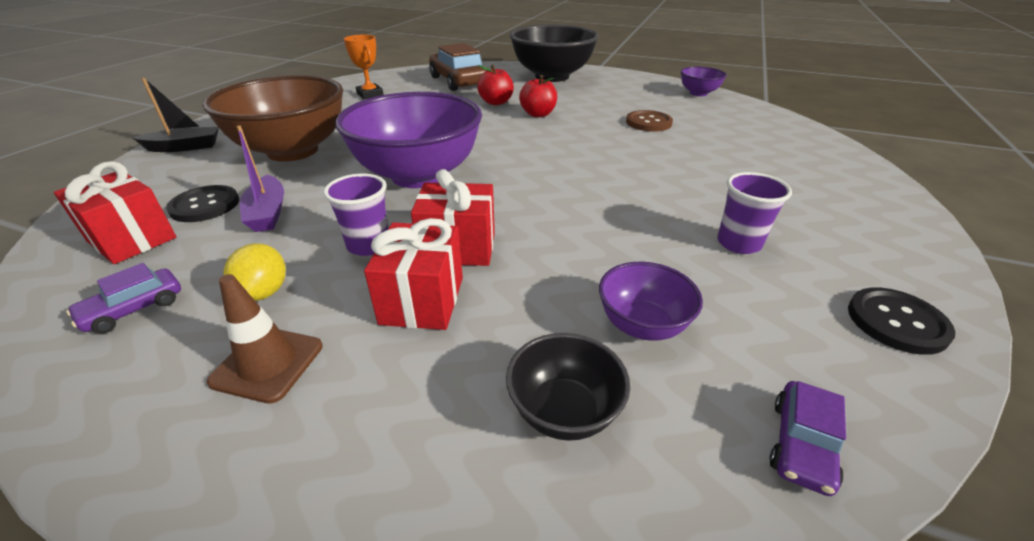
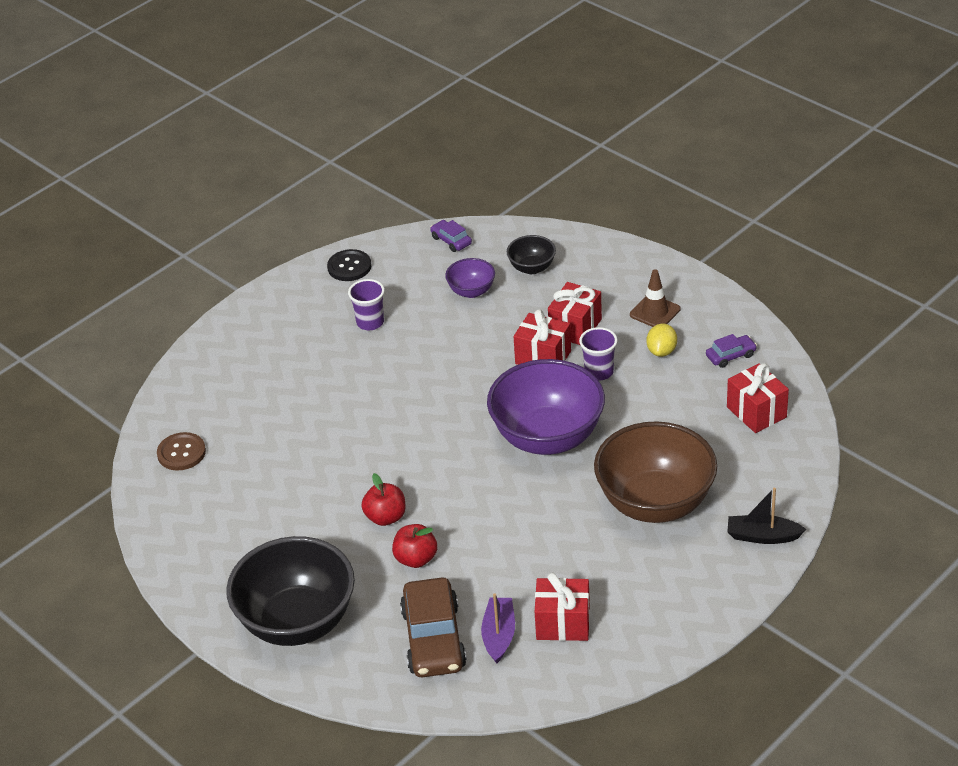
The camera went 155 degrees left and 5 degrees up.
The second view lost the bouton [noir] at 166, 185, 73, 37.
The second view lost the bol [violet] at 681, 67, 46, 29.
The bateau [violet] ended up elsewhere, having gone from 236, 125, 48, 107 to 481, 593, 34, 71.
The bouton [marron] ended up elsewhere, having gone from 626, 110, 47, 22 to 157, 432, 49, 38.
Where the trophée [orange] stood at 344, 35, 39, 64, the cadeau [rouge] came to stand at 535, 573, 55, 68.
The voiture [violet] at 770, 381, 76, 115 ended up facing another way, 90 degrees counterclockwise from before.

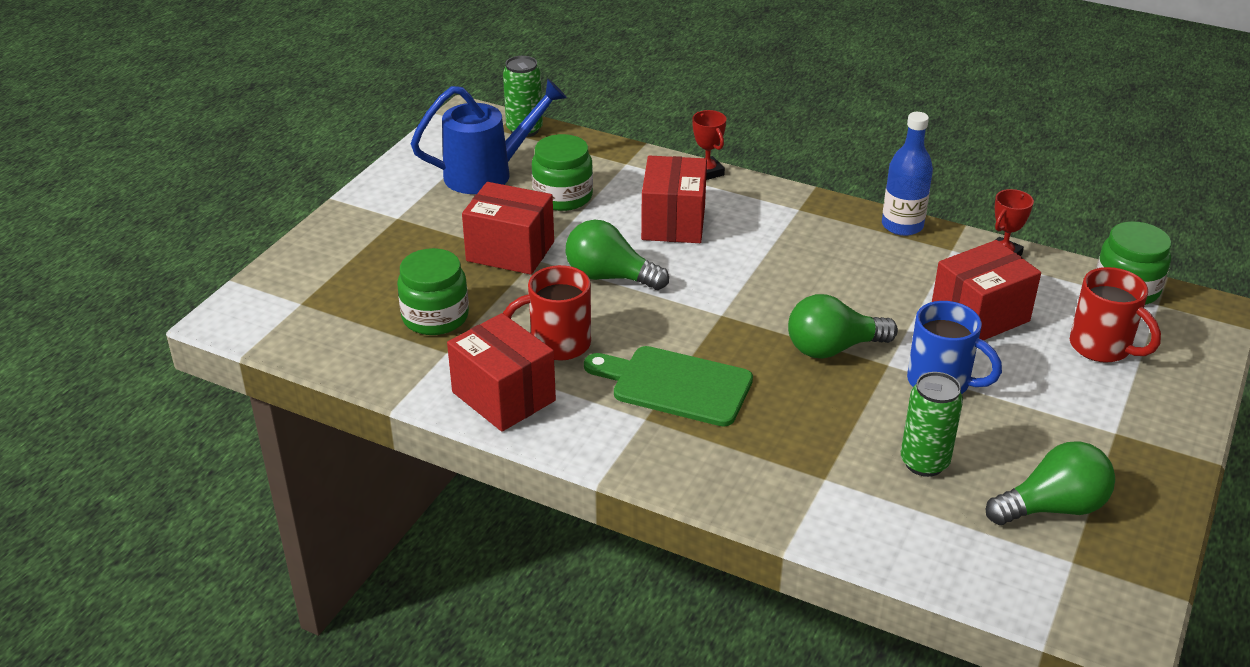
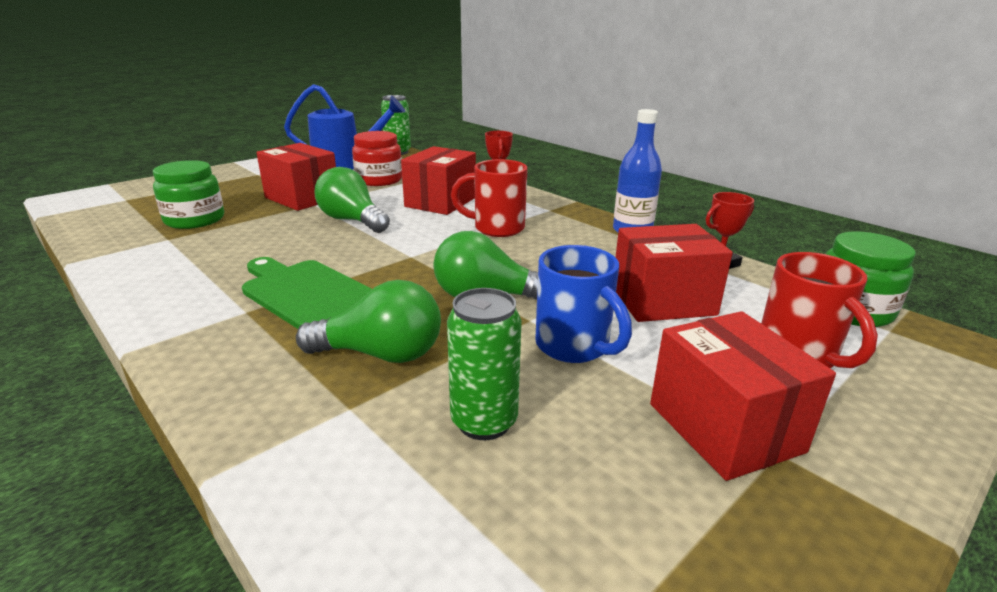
The camera went 20 degrees right and 10 degrees down.
The boîte [rouge] ended up elsewhere, having gone from 447, 313, 109, 119 to 650, 311, 186, 170.
The tasse [rouge] ended up elsewhere, having gone from 503, 265, 88, 96 to 451, 159, 77, 78.
The ampoule [vert] ended up elsewhere, having gone from 986, 441, 129, 84 to 296, 280, 145, 83.
What was the bocal [vert] at 532, 134, 61, 77 turned into the bocal [rouge] at 352, 131, 50, 55.

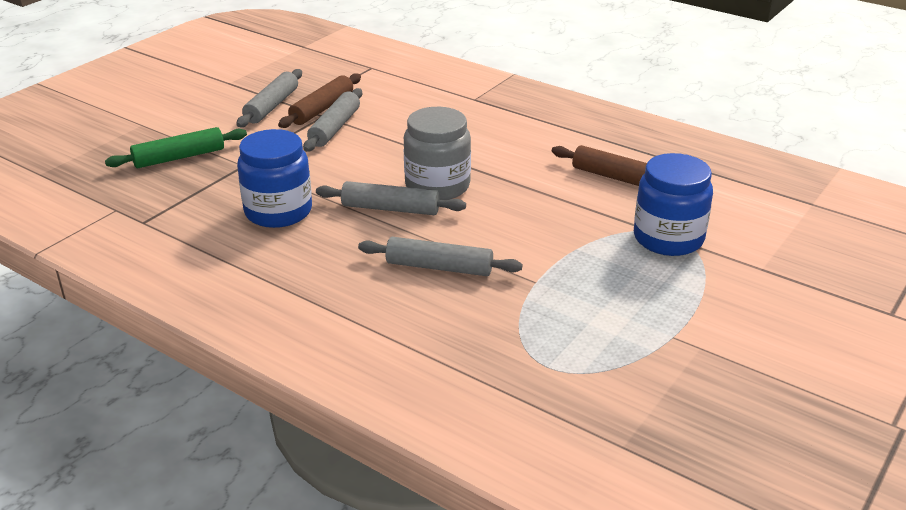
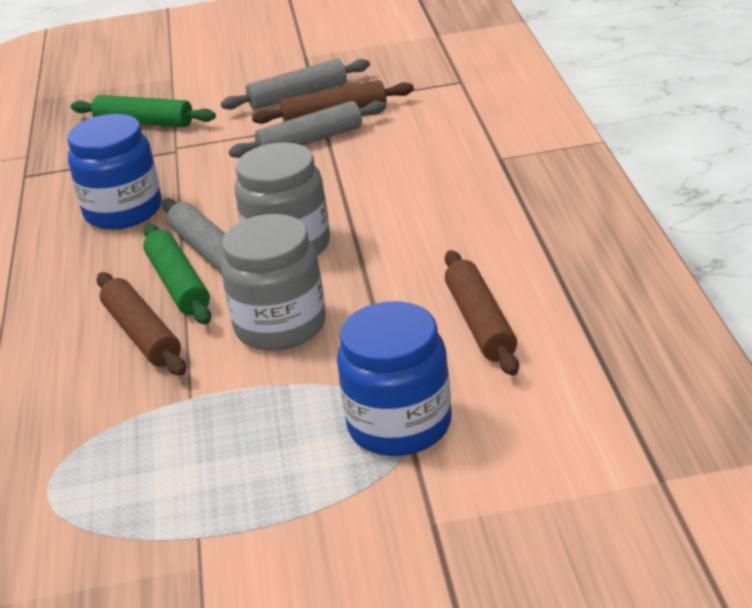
The camera went 50 degrees right and 0 degrees up.
The second view gained the rouleau à pâtisserie [vert] at 143, 224, 68, 101.
The second view gained the bocal [gris] at 221, 214, 105, 137.
What was the rouleau à pâtisserie [gris] at 358, 237, 165, 39 turned into the rouleau à pâtisserie [marron] at 97, 272, 89, 104.

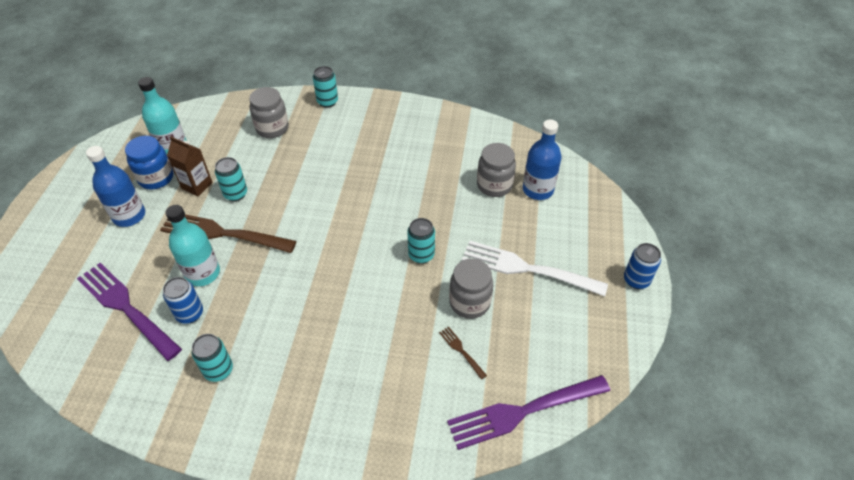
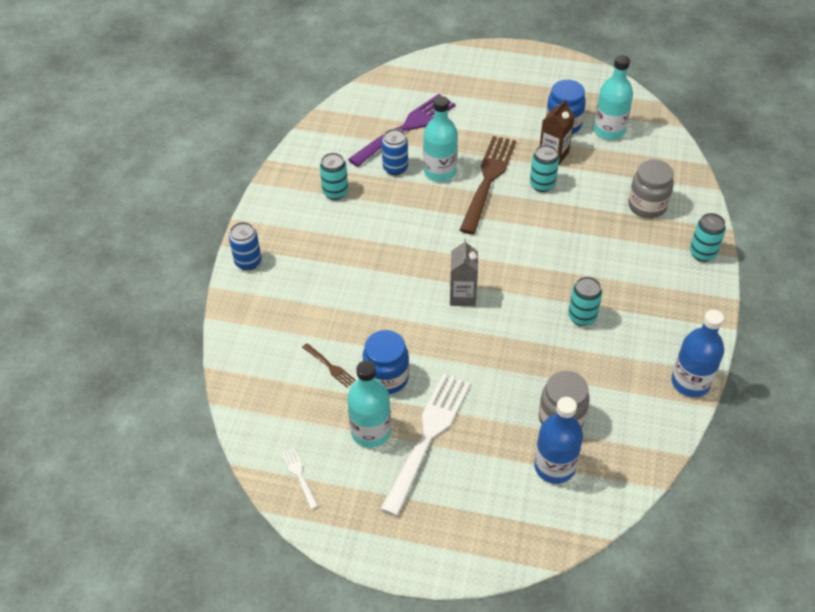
The camera went 95 degrees right and 0 degrees up.
The second view lost the fourchette [violet] at 447, 375, 163, 75.
The second view gained the fourchette [blanc] at 281, 447, 37, 62.
The second view gained the bouteille [turquoise] at 347, 360, 44, 87.
The second view gained the brique de lait [gris] at 450, 239, 28, 67.
The bouteille [bleu] ended up elsewhere, having gone from 86, 146, 59, 81 to 671, 310, 53, 87.
The canette [turquoise] ended up elsewhere, having gone from 407, 218, 28, 46 to 568, 277, 34, 49.
The canette [bleu] ended up elsewhere, having gone from 624, 243, 37, 46 to 229, 222, 33, 48.
What was the bocal [gris] at 449, 259, 44, 60 turned into the bocal [bleu] at 363, 330, 46, 64.
The fourchette [marron] at 439, 326, 48, 54 ended up facing another way, 75 degrees clockwise from before.

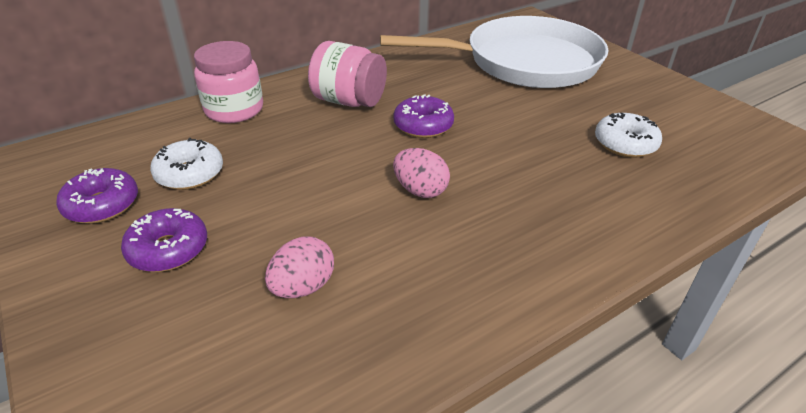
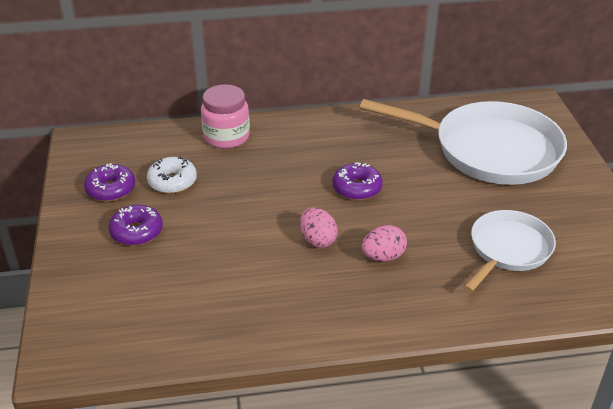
The camera went 25 degrees right and 0 degrees up.
The second view lost the bocal [rose] at 308, 41, 79, 66.
The œuf [rose] ended up elsewhere, having gone from 265, 236, 69, 62 to 362, 225, 45, 37.
Where the beignet [blanc] stood at 595, 113, 67, 44, the poêle [blanc] came to stand at 464, 210, 92, 82.

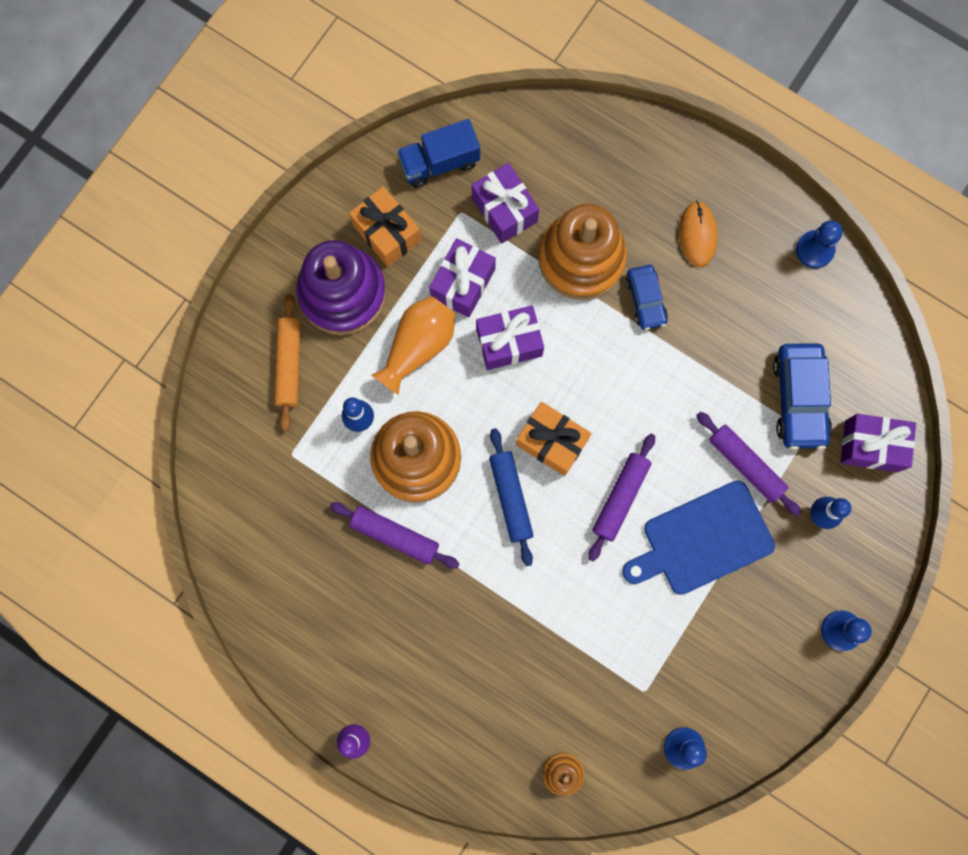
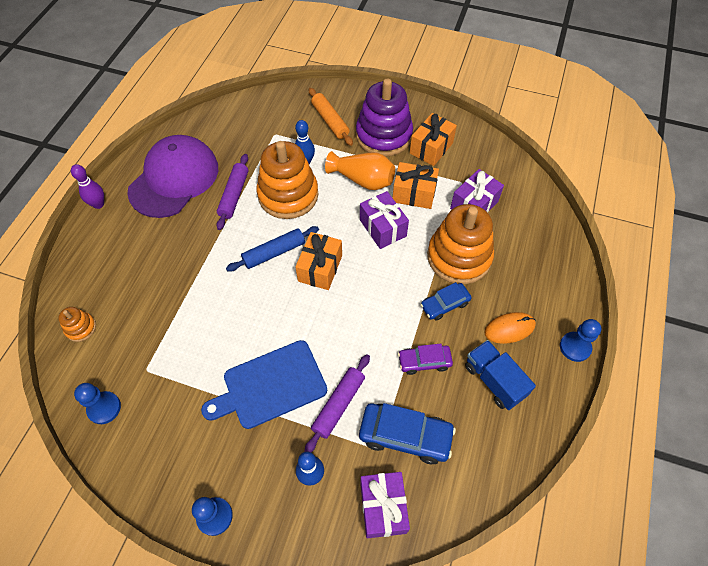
The camera went 75 degrees right and 20 degrees down.
The second view lost the rouleau à pâtisserie [violet] at 588, 434, 67, 127.
The second view gained the casquette [violet] at 127, 135, 91, 83.
The second view gained the voiture [violet] at 398, 344, 55, 31.
The camion [bleu] ended up elsewhere, having gone from 397, 119, 83, 69 to 465, 340, 71, 70.
The pion [bleu] ended up elsewhere, having gone from 796, 220, 47, 48 to 560, 319, 42, 43.
What was the cadeau [violet] at 429, 238, 67, 79 turned into the cadeau [orange] at 392, 162, 47, 47.
The rouleau à pâtisserie [orange] at 274, 294, 26, 137 ended up facing another way, 75 degrees clockwise from before.
The planche à découper [bleu] at 622, 480, 153, 115 ended up facing another way, 75 degrees counterclockwise from before.
The voiture [bleu] at 773, 343, 59, 107 ended up facing another way, 150 degrees counterclockwise from before.

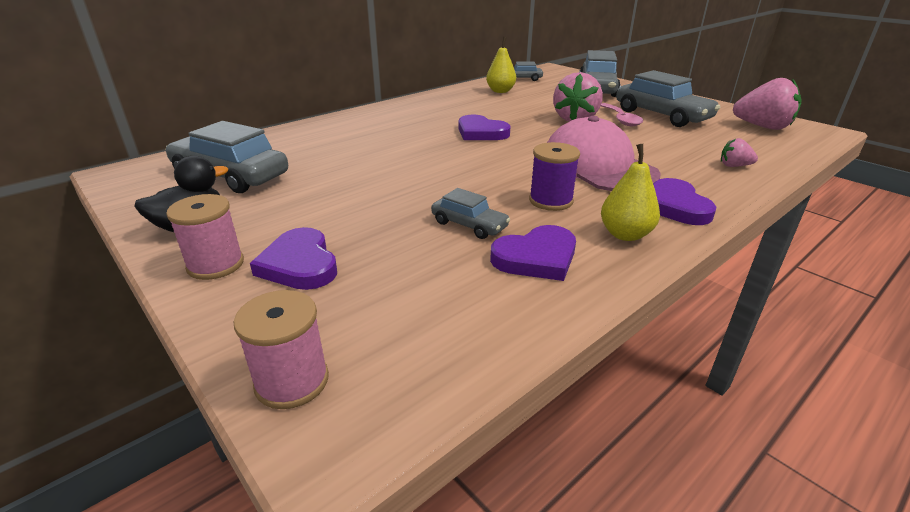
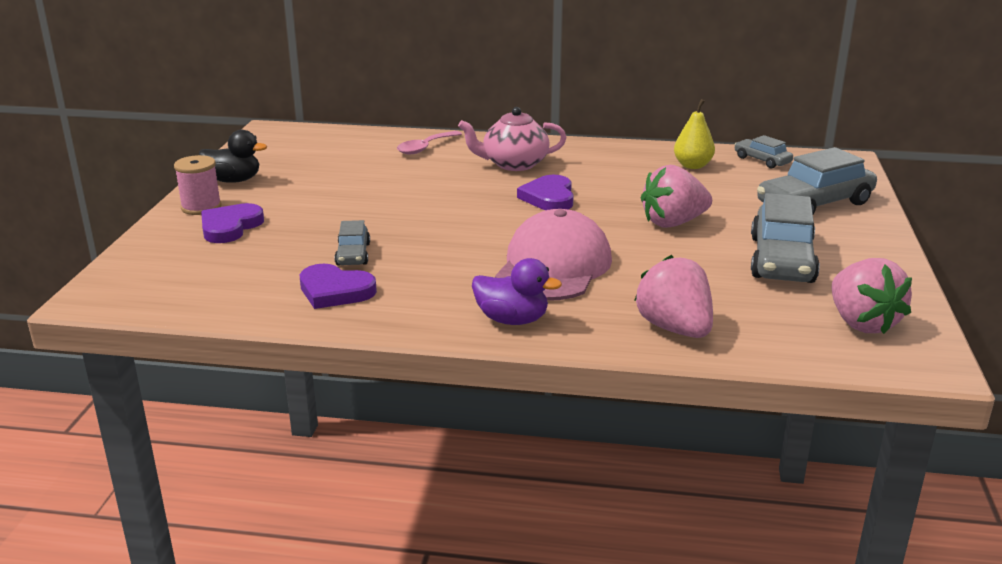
The camera went 50 degrees right and 5 degrees down.
The second view lost the voiture [gris] at 166, 121, 122, 72.
The second view lost the bobine [rose] at 234, 290, 95, 119.
The second view lost the bobine [violet] at 529, 142, 51, 69.
The second view lost the poire [jaune] at 601, 144, 59, 97.
The second view gained the théière [rose] at 458, 107, 109, 64.
The cuillère [rose] ended up elsewhere, having gone from 601, 103, 42, 23 to 397, 131, 65, 23.
Where the cœur [violet] stood at 653, 178, 63, 47, the canard [violet] came to stand at 472, 258, 90, 67.
The size of the fraise [rose] at 721, 138, 37, 29 changed by a factor of 2.04.

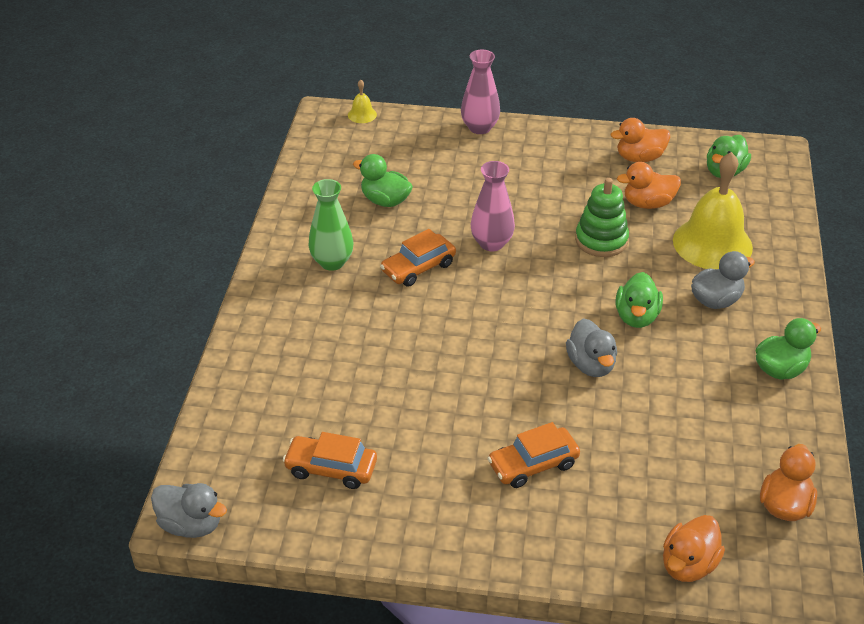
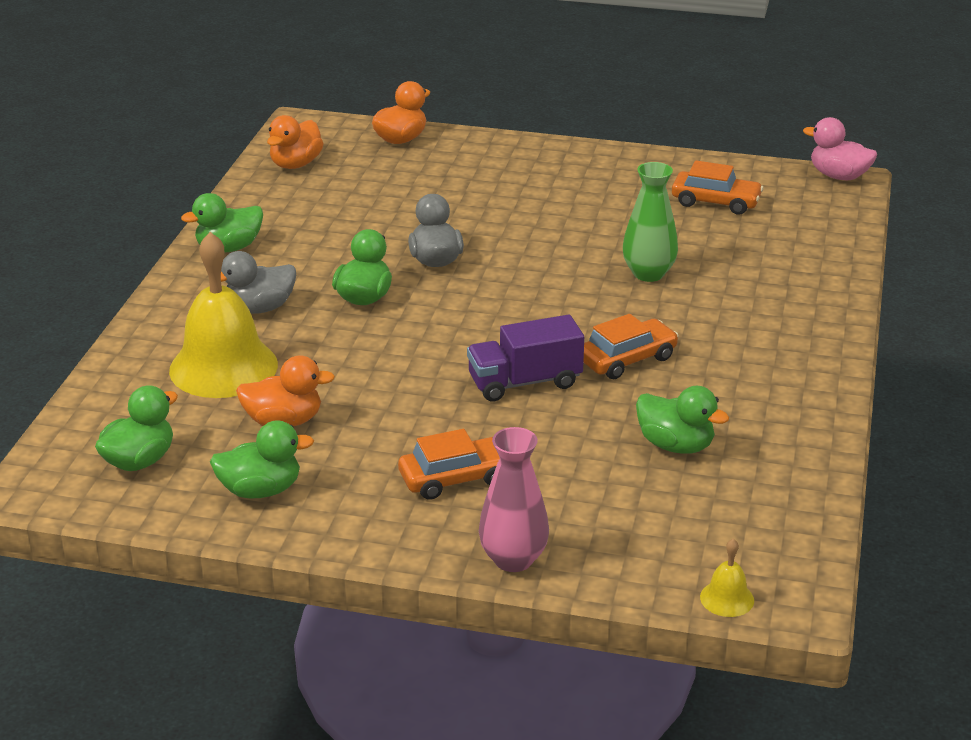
The camera went 175 degrees left and 10 degrees down.
The second view lost the jouet à empiler [vert] at 575, 178, 54, 79.
The vase [vert] ended up elsewhere, having gone from 308, 179, 45, 92 to 623, 162, 55, 120.
The voiture [orange] ended up elsewhere, having gone from 487, 422, 93, 66 to 398, 429, 102, 71.
Where the vase [rose] stood at 470, 161, 45, 90, the camion [violet] came to stand at 467, 315, 117, 86.
What was the canard [gris] at 151, 483, 76, 55 turned into the canard [rose] at 803, 117, 74, 63.
What was the canard [orange] at 611, 118, 59, 44 turned into the canard [vert] at 210, 420, 104, 78.

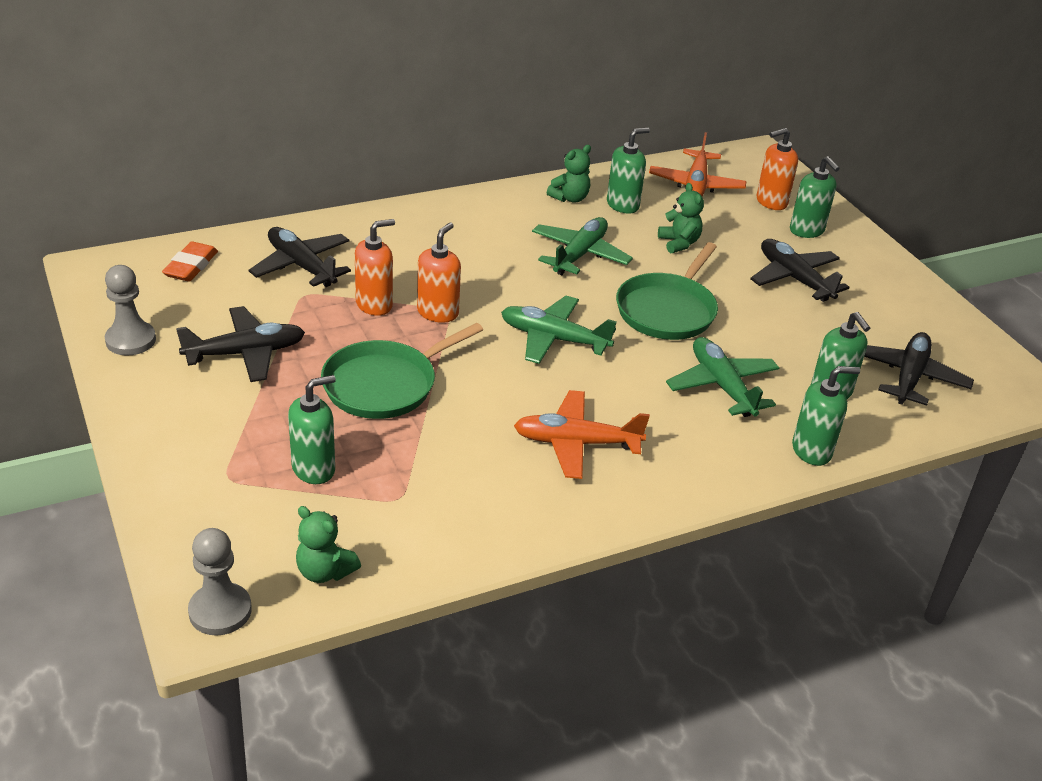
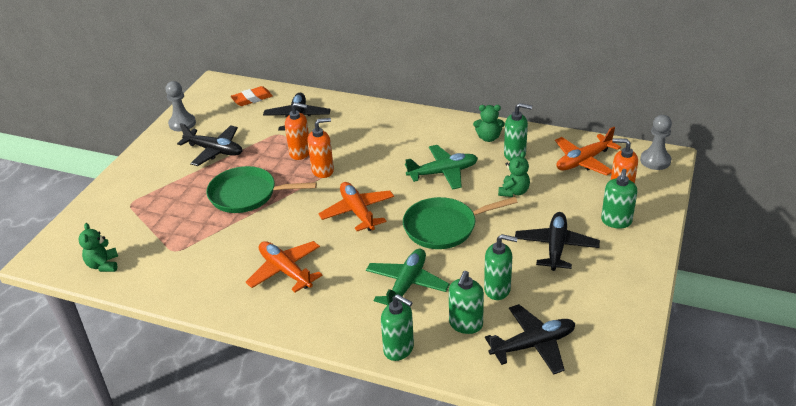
The camera went 50 degrees right and 0 degrees up.
The pion [gris] ended up elsewhere, having gone from 188, 528, 64, 107 to 640, 115, 32, 55.
The distributeur de savon [vert] ended up elsewhere, having gone from 288, 375, 48, 109 to 484, 234, 34, 66.
What was the avion [vert] at 501, 296, 116, 68 turned into the avion [orange] at 318, 182, 76, 49.

